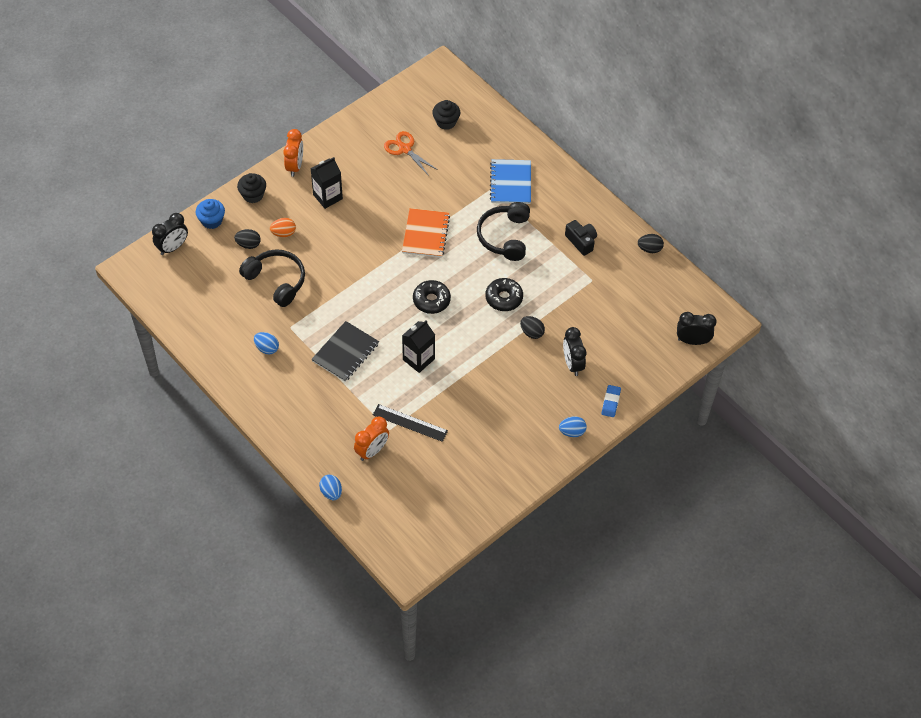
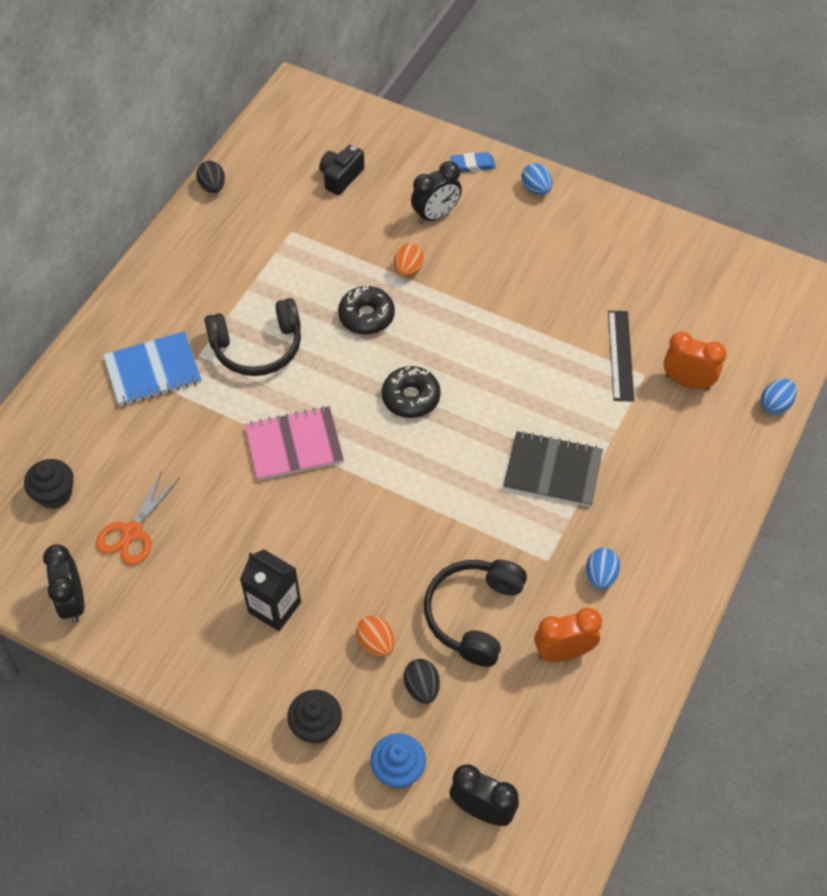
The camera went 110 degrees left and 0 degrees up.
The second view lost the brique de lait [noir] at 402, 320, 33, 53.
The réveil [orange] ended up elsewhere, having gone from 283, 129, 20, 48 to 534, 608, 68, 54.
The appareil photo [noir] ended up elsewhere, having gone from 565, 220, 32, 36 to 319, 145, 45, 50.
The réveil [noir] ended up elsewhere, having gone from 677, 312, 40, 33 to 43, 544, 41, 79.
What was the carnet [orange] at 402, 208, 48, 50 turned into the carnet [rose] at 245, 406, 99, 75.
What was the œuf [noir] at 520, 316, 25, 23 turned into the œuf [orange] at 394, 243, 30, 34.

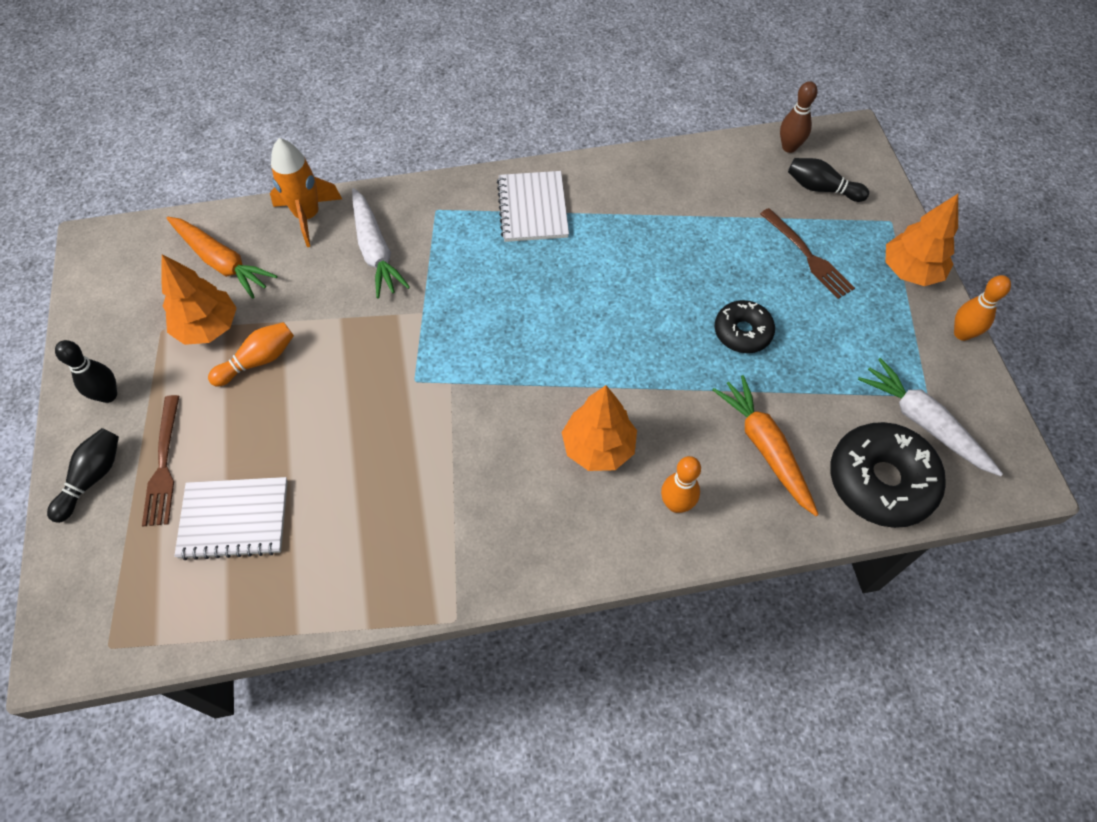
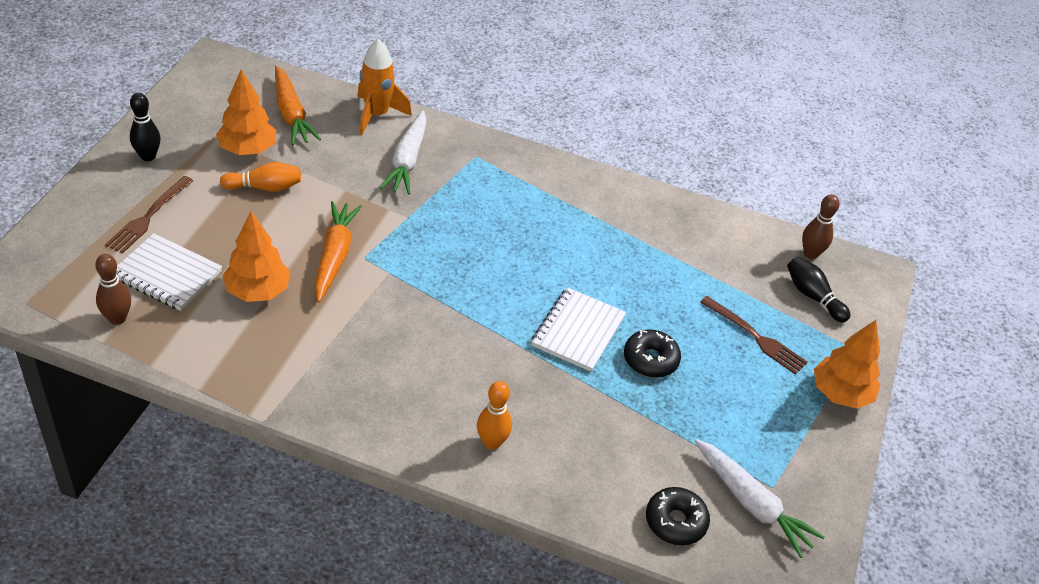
The camera went 25 degrees right and 15 degrees down.
The second view lost the quille [noir] at 47, 428, 72, 95.
The second view lost the quille [orange] at 954, 275, 57, 66.
The second view gained the quille [marron] at 95, 254, 36, 71.
The carnet [blanc] ended up elsewhere, having gone from 497, 171, 72, 71 to 531, 287, 95, 85.
The arbre [orange] ended up elsewhere, having gone from 562, 385, 75, 86 to 222, 211, 68, 91.
The carotte [orange] ended up elsewhere, having gone from 713, 375, 106, 141 to 315, 201, 47, 101.
The fourchette [marron] at 760, 208, 95, 91 ended up facing another way, 45 degrees counterclockwise from before.
The carotte [blanc] at 858, 358, 145, 118 ended up facing another way, 150 degrees clockwise from before.
The size of the beignet [noir] at 830, 422, 116, 106 changed by a factor of 0.60.

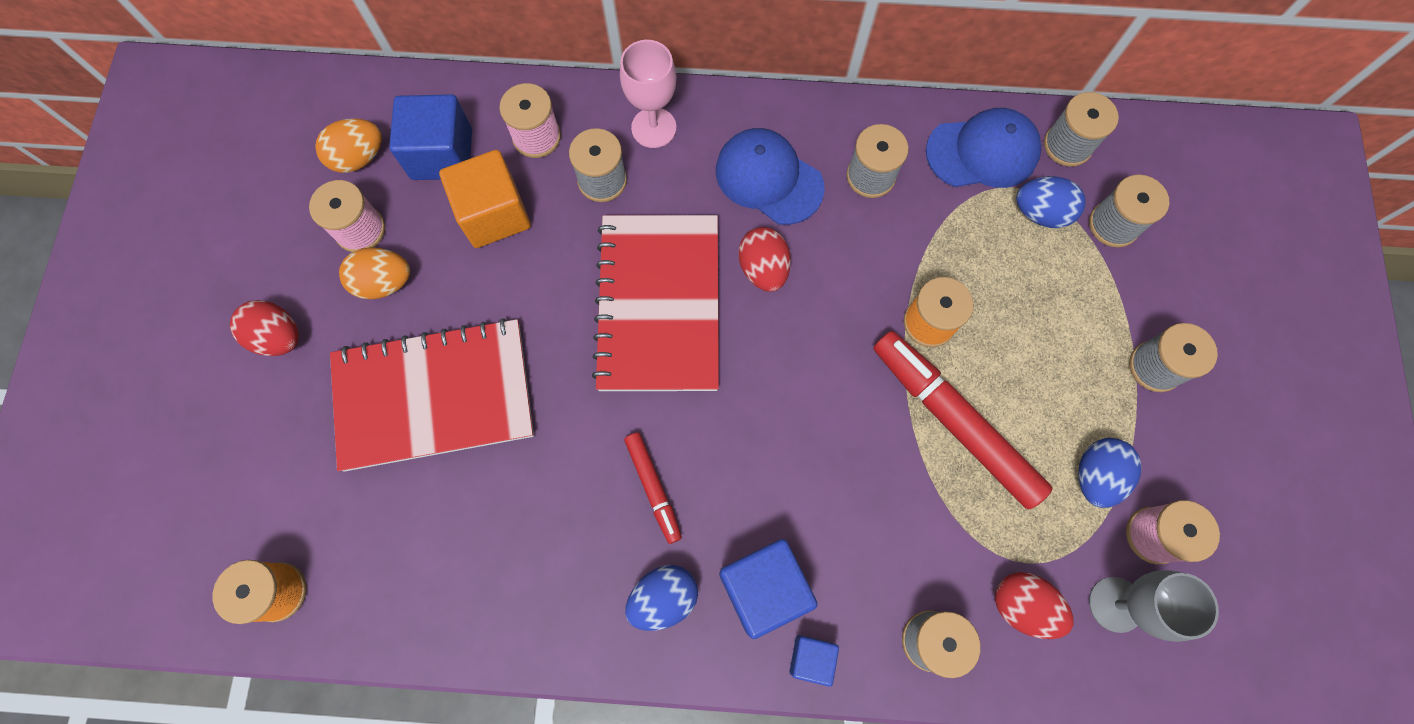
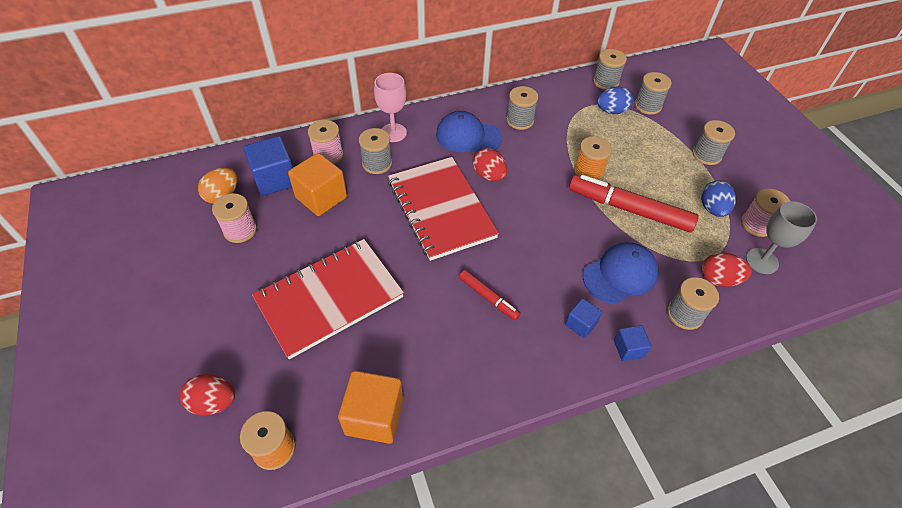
The camera went 25 degrees left and 20 degrees down.
The second view lost the œuf [orange] at 339, 247, 71, 52.
The second view lost the œuf [bleu] at 625, 565, 73, 66.
The second view gained the cube [orange] at 338, 371, 65, 73.
The œuf [rouge] ended up elsewhere, having gone from 230, 300, 69, 56 to 180, 374, 55, 41.
The casquette [bleu] ended up elsewhere, having gone from 926, 108, 115, 80 to 583, 242, 76, 62.
The size of the cube [bleu] at 719, 539, 98, 100 changed by a factor of 0.54.

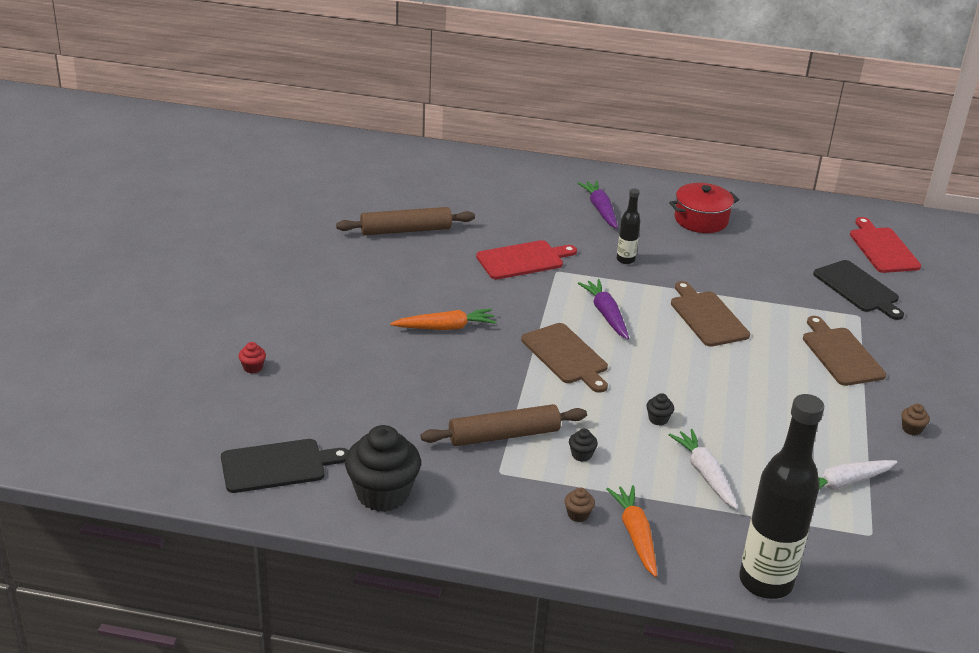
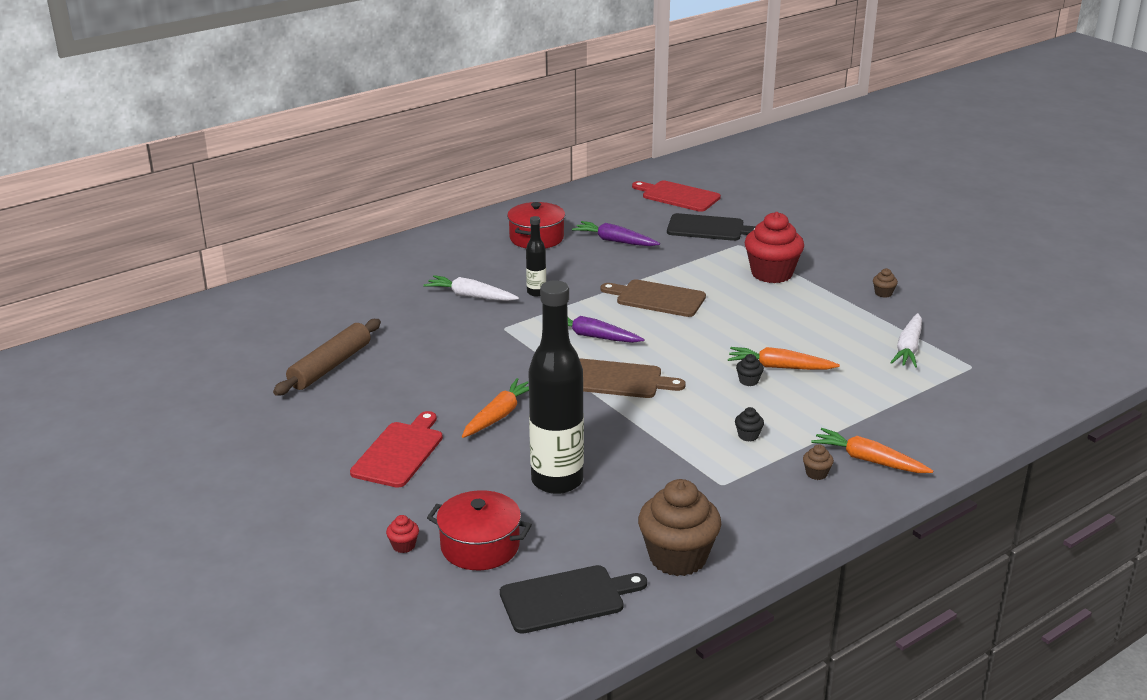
The camera went 45 degrees left and 5 degrees down.
The second view lost the rouleau à pâtisserie [marron] at 421, 404, 166, 42.
The second view gained the marmite [rouge] at 427, 490, 105, 80.
The second view gained the carotte [orange] at 728, 347, 112, 23.
The planche à découper [rouge] ended up elsewhere, having gone from 476, 240, 101, 40 to 350, 411, 93, 77.
The carotte [violet] ended up elsewhere, having gone from 578, 180, 40, 49 to 572, 221, 88, 25.
The carotte [blanc] ended up elsewhere, having gone from 669, 429, 69, 80 to 424, 275, 95, 26.
The bouteille [noir] ended up elsewhere, having gone from 739, 394, 85, 205 to 528, 280, 56, 214.
Where the planche à découper [marron] stood at 803, 316, 83, 70, the muffin [rouge] came to stand at 745, 212, 59, 71.
What was the muffin [noir] at 345, 425, 76, 87 turned into the muffin [marron] at 638, 479, 83, 97.
The planche à découper [noir] at 221, 439, 128, 54 ended up facing another way, 45 degrees clockwise from before.

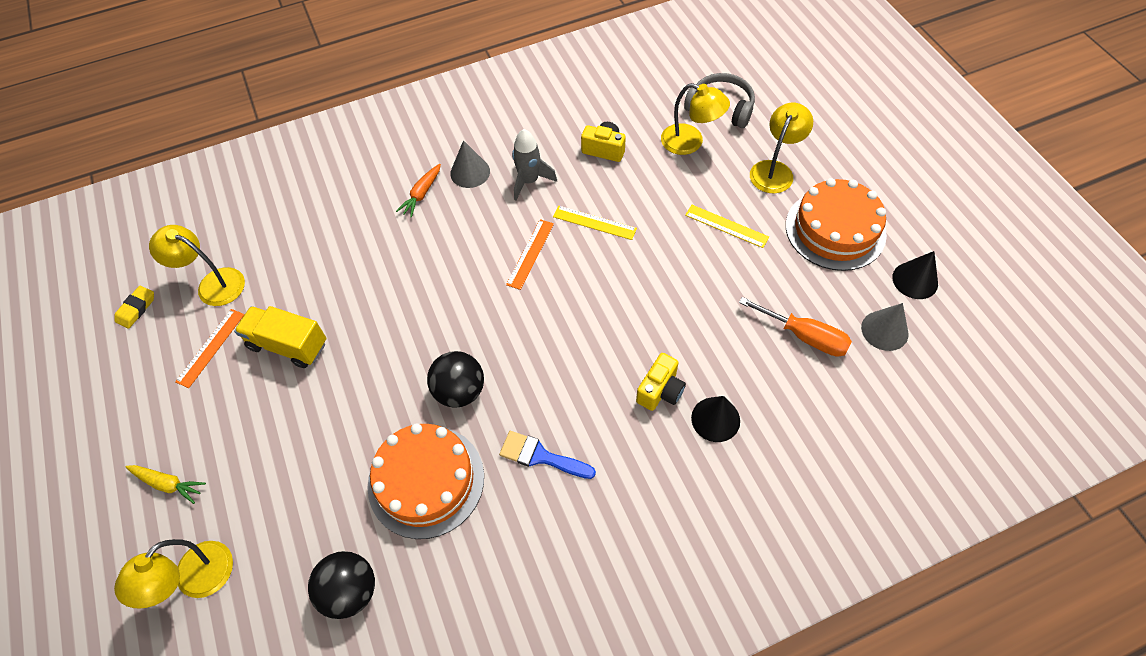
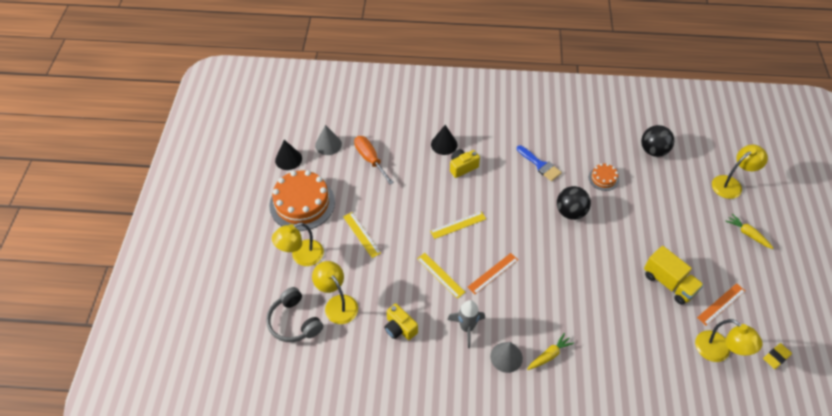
The camera went 155 degrees left and 5 degrees down.
The second view gained the règle [jaune] at 430, 211, 56, 28.
What was the carotte [orange] at 396, 164, 45, 53 turned into the carotte [jaune] at 527, 333, 47, 37.
The size of the gâteau [orange] at 368, 423, 116, 116 changed by a factor of 0.47.

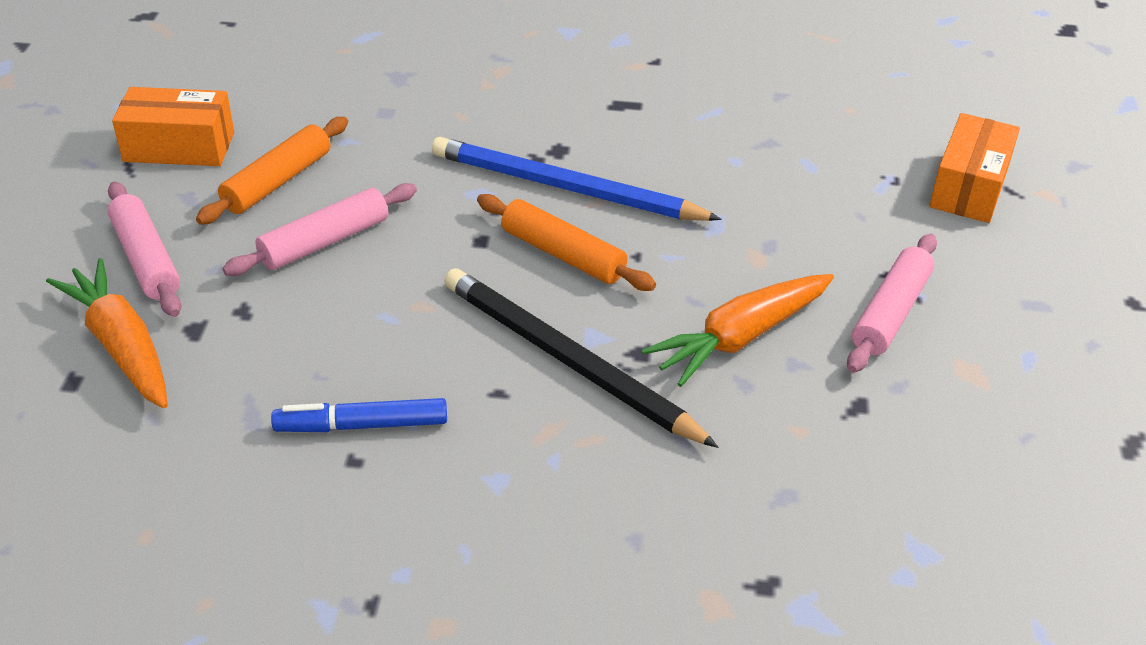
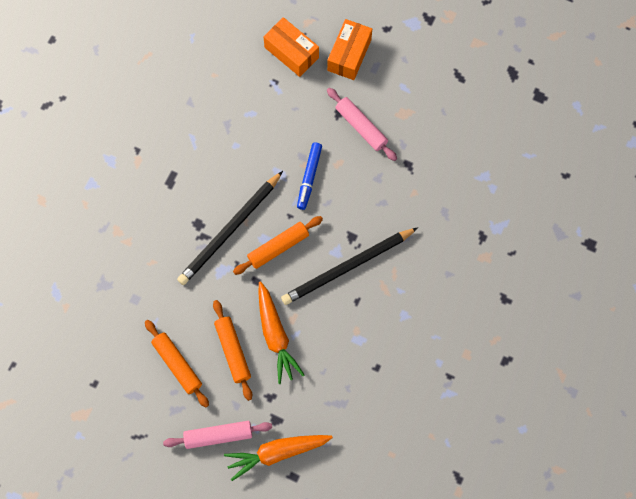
The camera went 70 degrees left and 30 degrees up.
The boîte [orange] ended up elsewhere, having gone from 112, 87, 122, 79 to 327, 19, 45, 61.
The feutre [bleu] ended up elsewhere, having gone from 271, 398, 176, 34 to 297, 142, 25, 68.
The carotte [orange] ended up elsewhere, having gone from 641, 274, 193, 113 to 258, 282, 46, 102.
What was the rouleau à pâtisserie [rose] at 222, 183, 195, 93 turned into the rouleau à pâtisserie [orange] at 213, 300, 39, 101.
What was the crayon [bleu] at 432, 137, 290, 84 turned into the crayon [noir] at 177, 171, 106, 114.

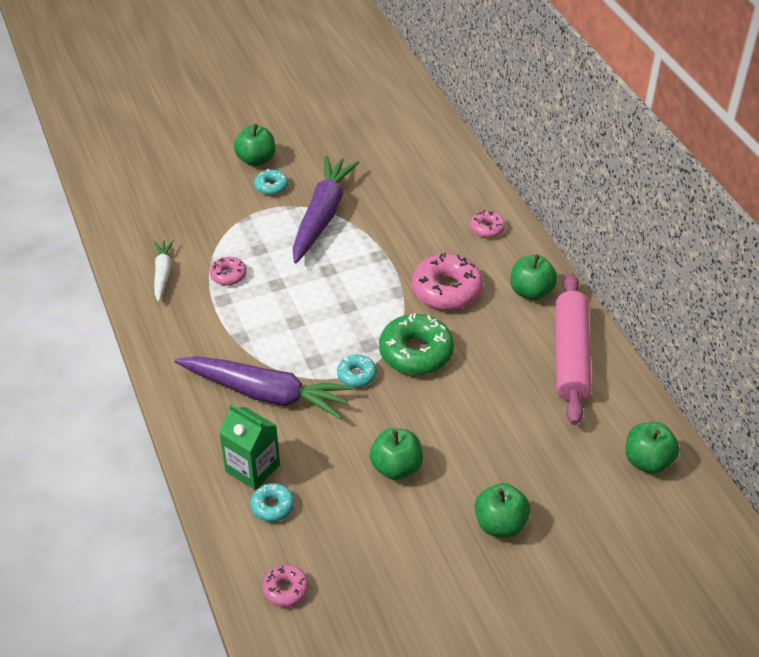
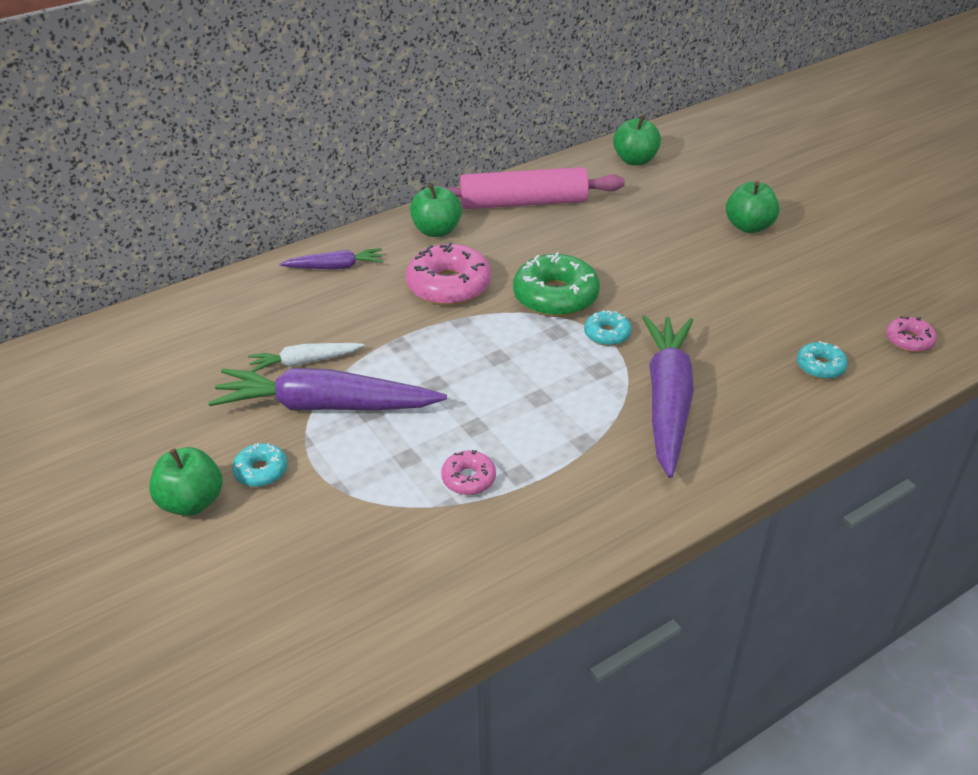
The camera went 100 degrees left and 5 degrees down.
The second view lost the brique de lait [vert] at 219, 404, 61, 86.
The second view lost the pomme [vert] at 370, 428, 53, 52.
The carotte [blanc] ended up elsewhere, having gone from 154, 240, 20, 62 to 248, 343, 116, 29.
Where the beignet [rose] stood at 470, 210, 35, 28, the carotte [violet] came to stand at 279, 248, 104, 22.

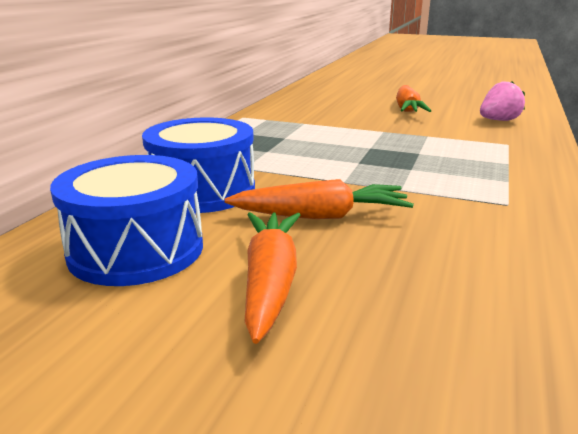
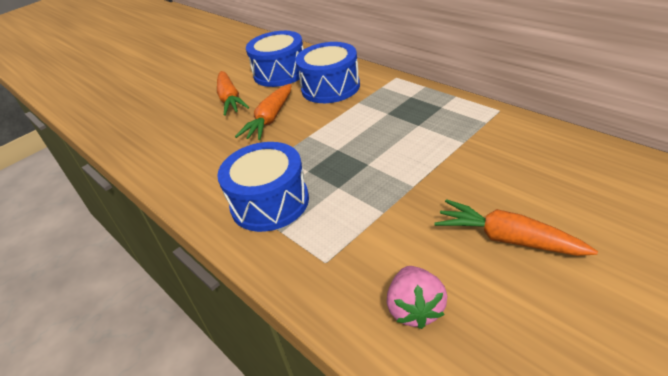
The camera went 120 degrees right and 15 degrees up.
The second view gained the tambour [bleu] at 217, 142, 92, 90.
The carotte [orange] at 245, 212, 55, 132 ended up facing another way, 45 degrees clockwise from before.

